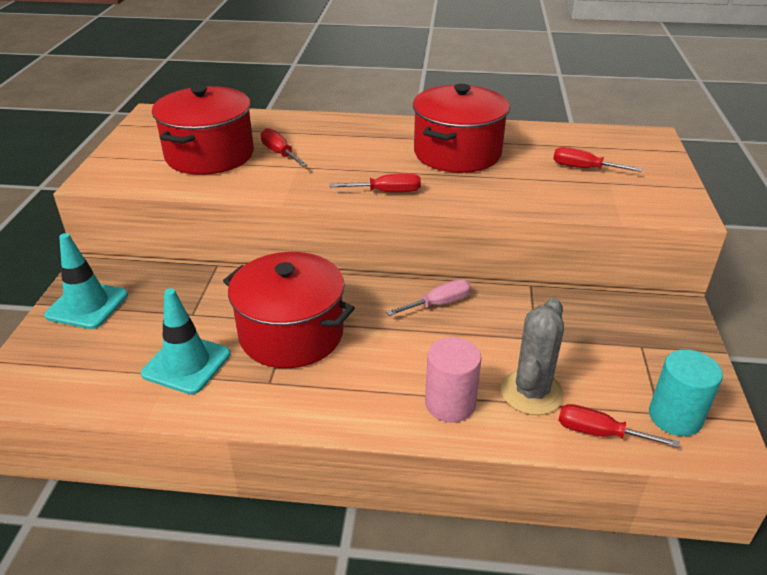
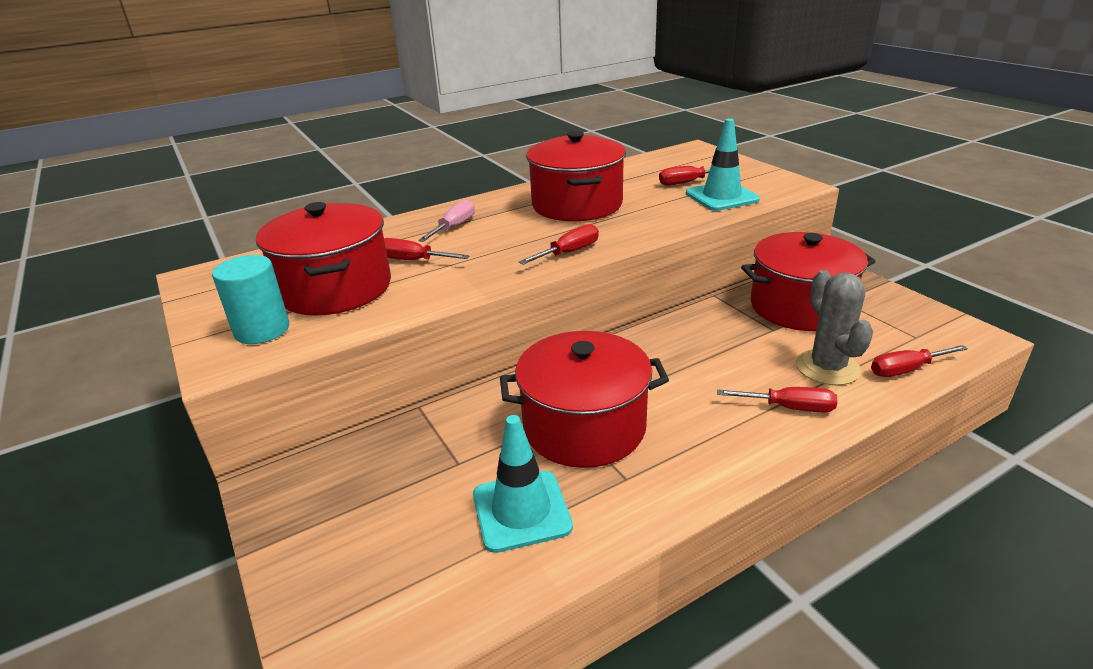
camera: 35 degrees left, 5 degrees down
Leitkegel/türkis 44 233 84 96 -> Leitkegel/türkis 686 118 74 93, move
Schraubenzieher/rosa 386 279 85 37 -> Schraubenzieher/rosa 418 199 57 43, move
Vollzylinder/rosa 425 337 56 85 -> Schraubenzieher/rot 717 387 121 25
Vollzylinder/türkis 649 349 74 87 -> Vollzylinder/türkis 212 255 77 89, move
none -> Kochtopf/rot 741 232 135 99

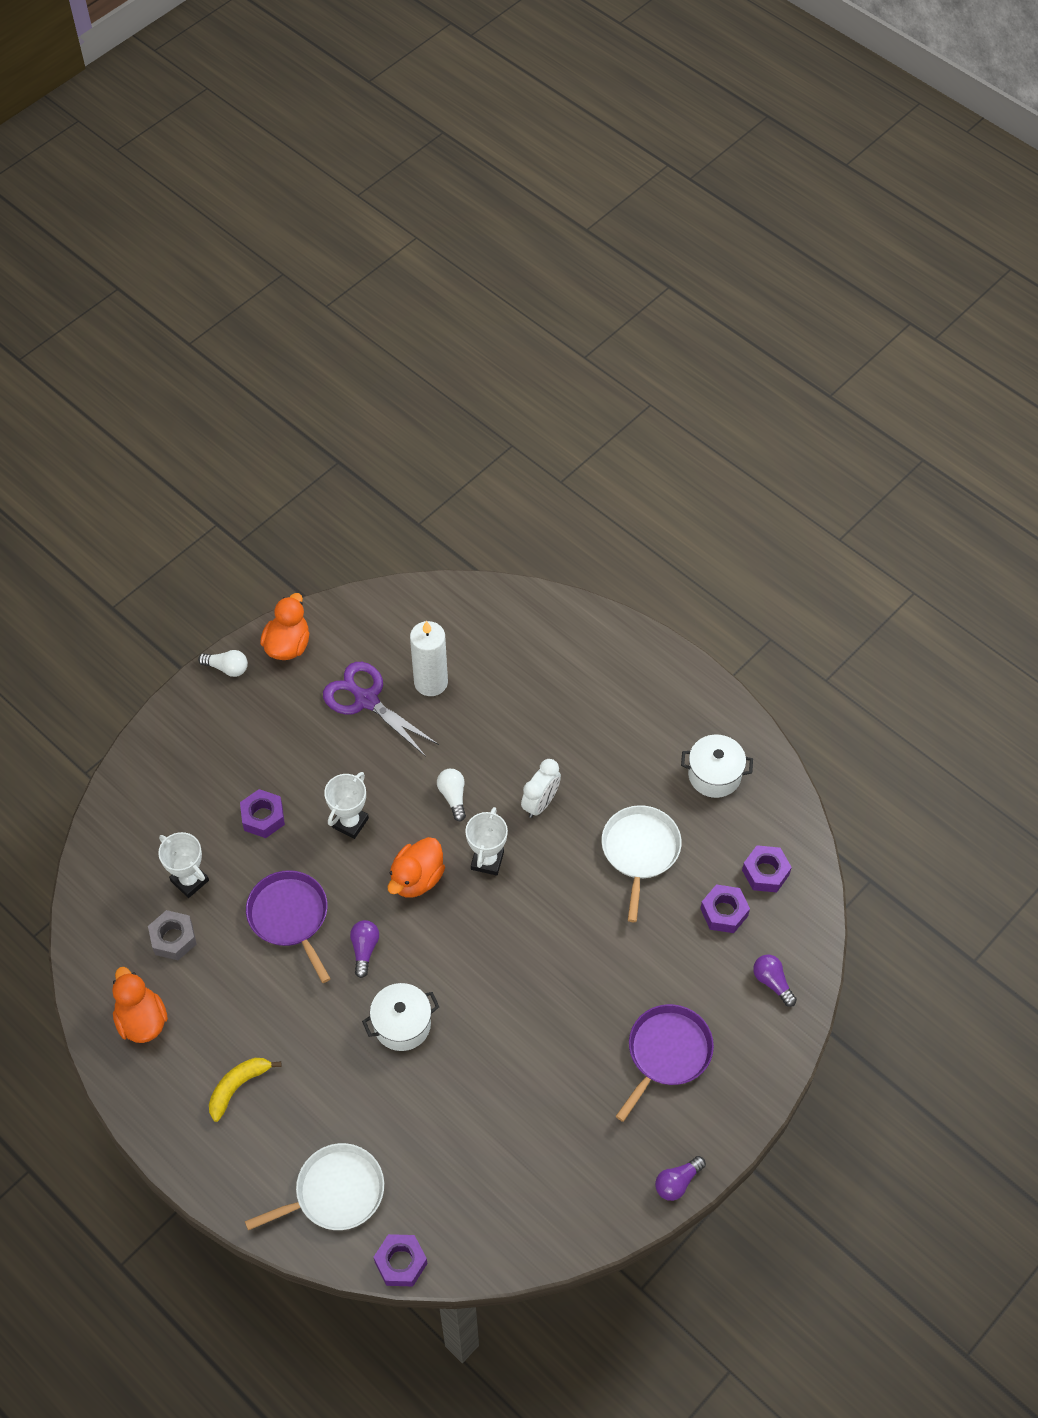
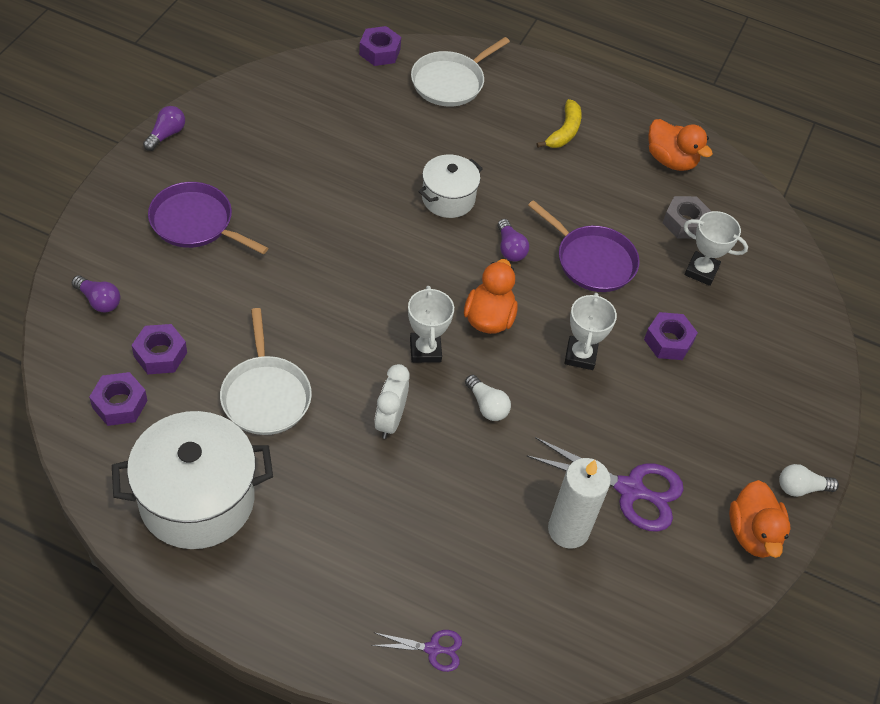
camera: 155 degrees right, 5 degrees down
Pfanne/lila 616 1004 98 118 -> Pfanne/lila 148 182 120 72, 105 degrees clockwise
Kochtopf/weiß 681 735 72 63 -> Kochtopf/weiß 112 411 161 138, x1.75
none -> Schere/lila 371 630 91 42

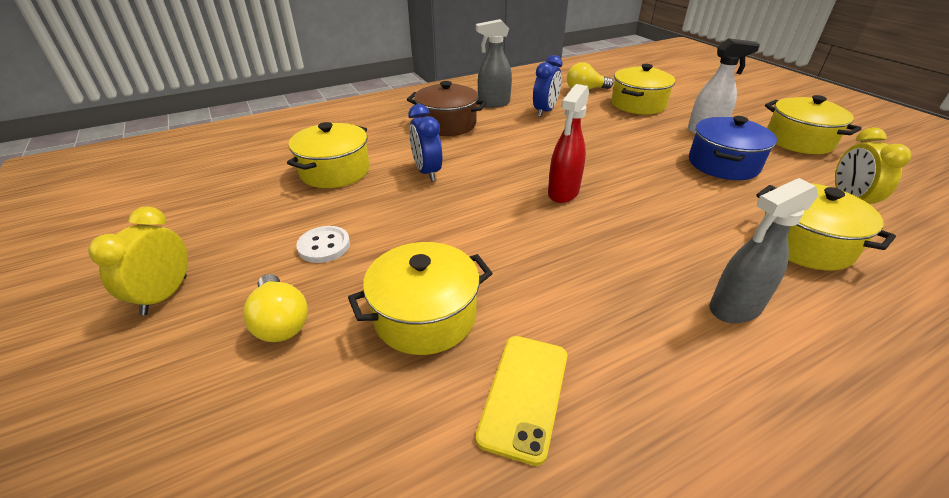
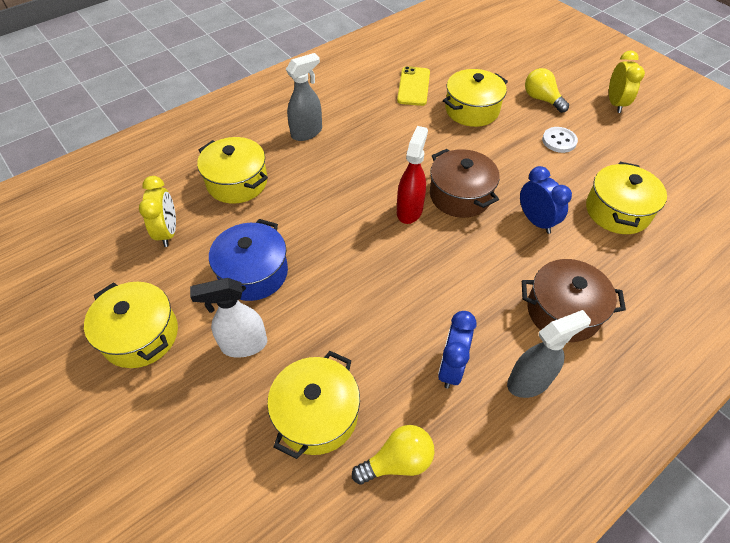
camera: 170 degrees right, 15 degrees up
none -> Kochtopf/braun 430 149 70 69

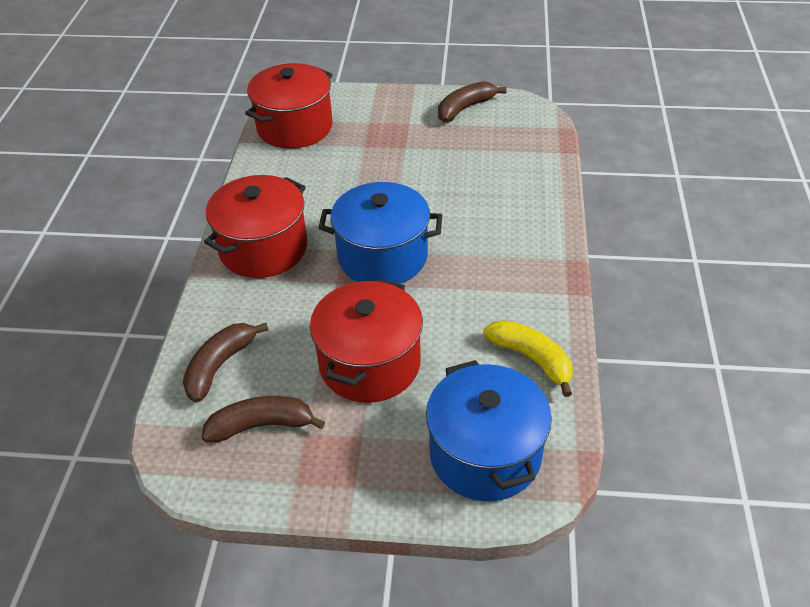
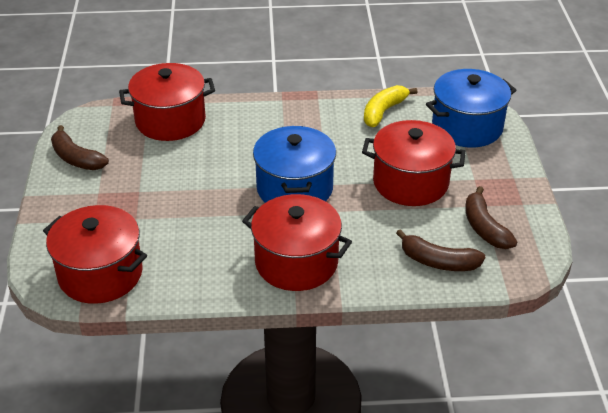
camera: 100 degrees left, 5 degrees down
none -> Kochtopf/rot 119 63 96 78

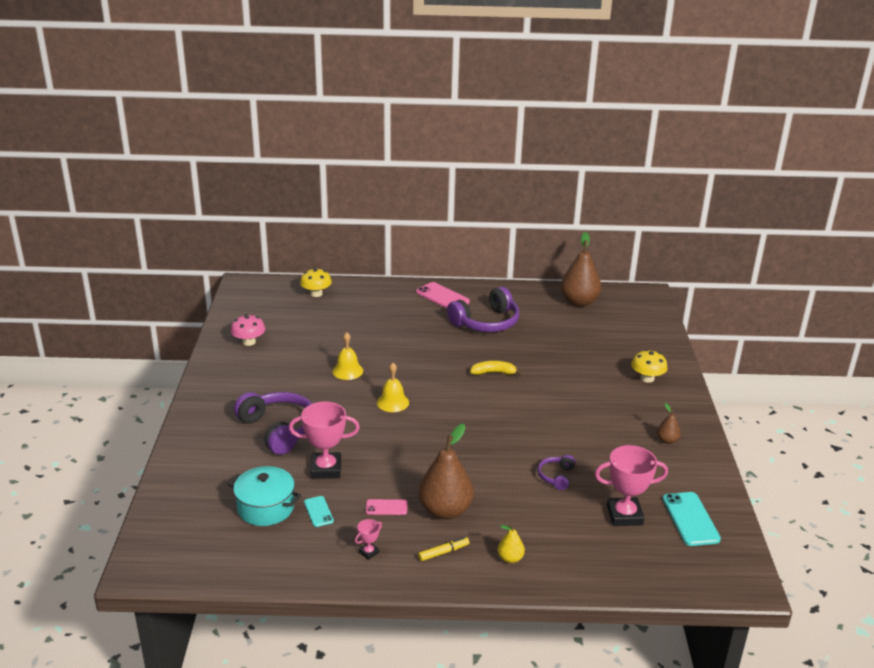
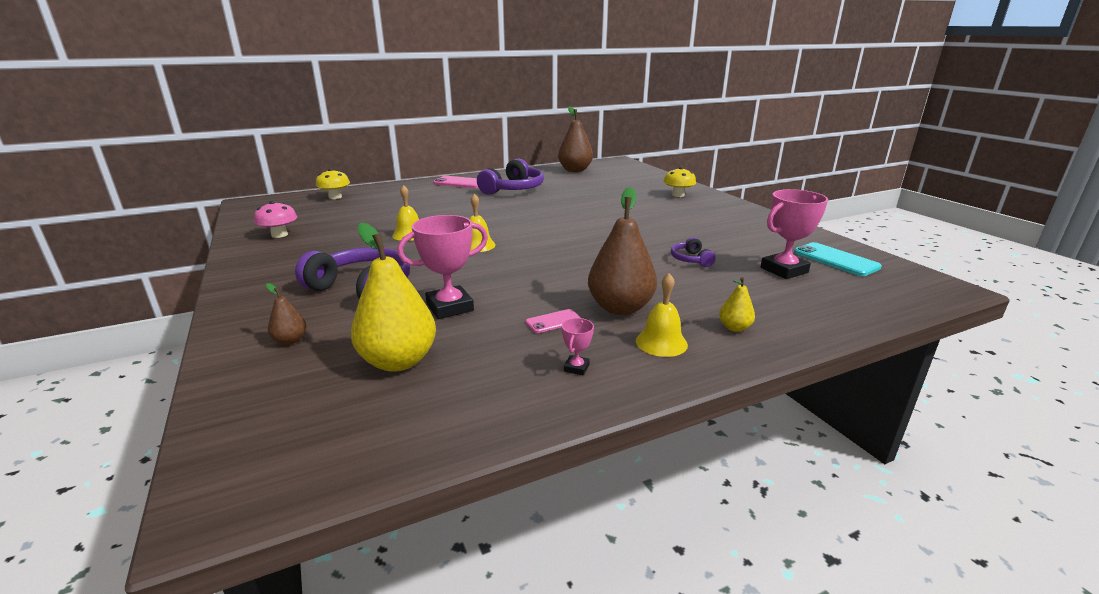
camera: 25 degrees left, 5 degrees down
Kochtopf/türkis 228 466 73 60 -> Birne/gelb 351 222 85 150
Handy/türkis 304 496 30 31 -> none
Filzstift/gelb 418 537 51 24 -> Glocke/gelb 636 273 52 84
Banane/gelb 470 361 52 14 -> none
Birne/braun 657 403 24 41 -> Birne/braun 266 283 41 62, move

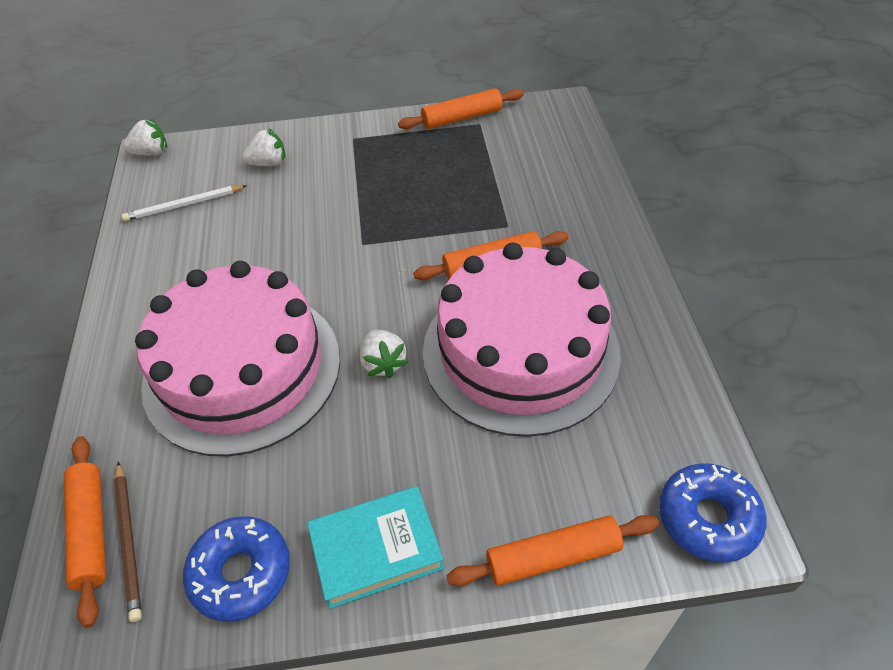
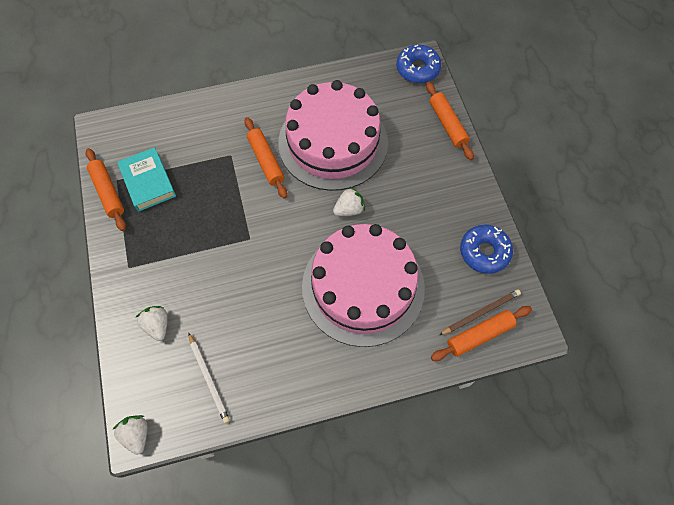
camera: 100 degrees left, 15 degrees up
Buch/türkis 307 486 137 123 -> Buch/türkis 117 147 59 65, move

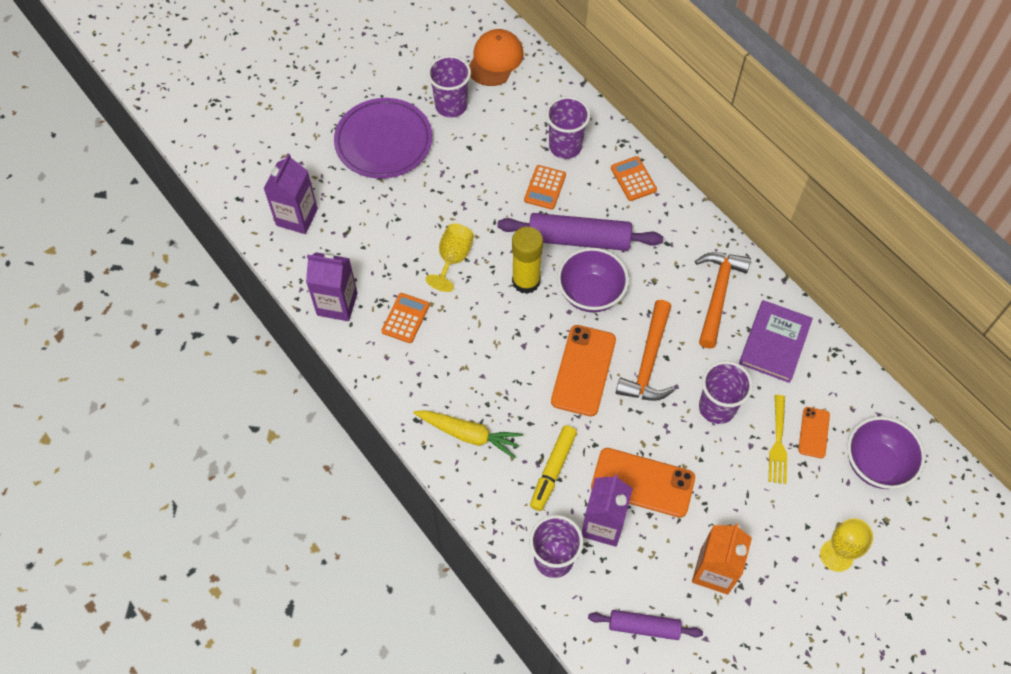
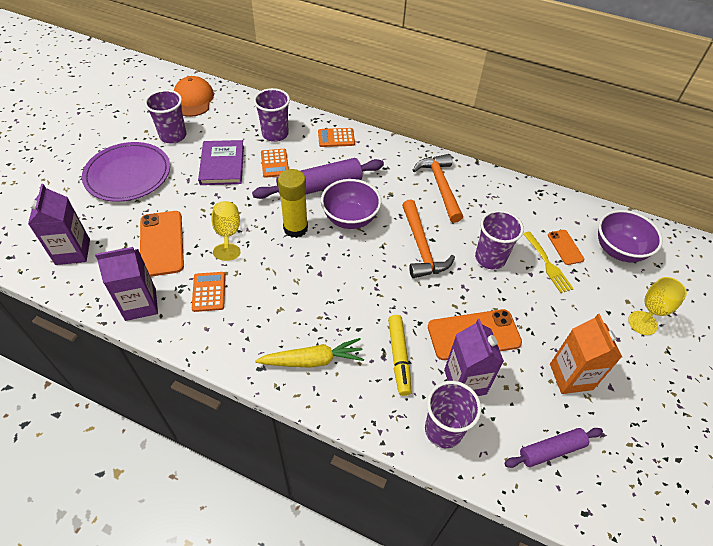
camera: 30 degrees left, 10 degrees down
Handy/orange 551 325 65 91 -> Handy/orange 140 211 44 66, move
Taschenrechner/orange 611 156 46 45 -> Taschenrechner/orange 318 128 37 19, 45 degrees counterclockwise
Buch/lila 739 300 74 83 -> Buch/lila 198 140 46 45, move

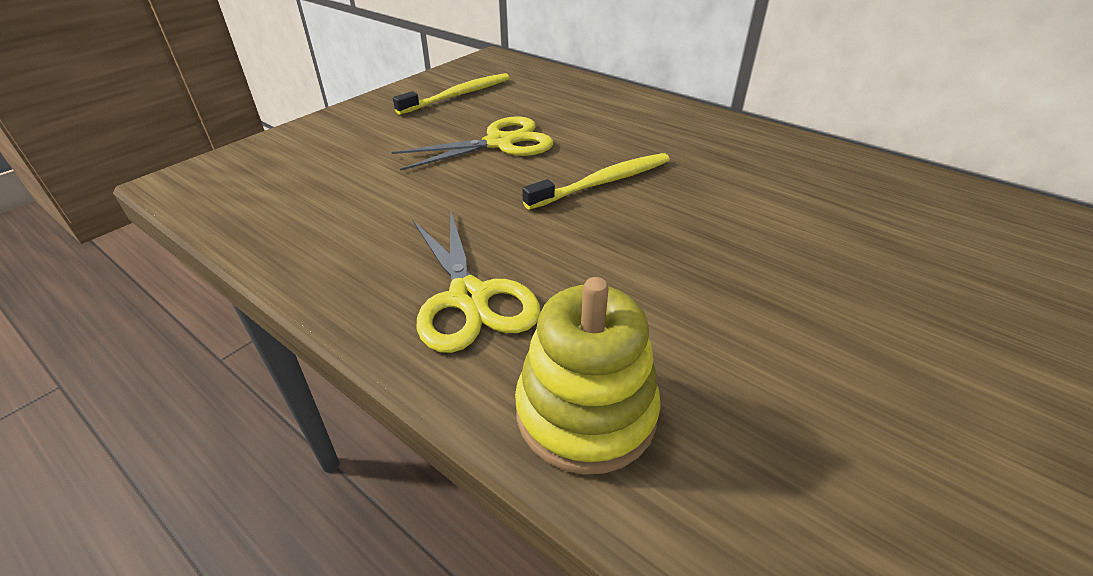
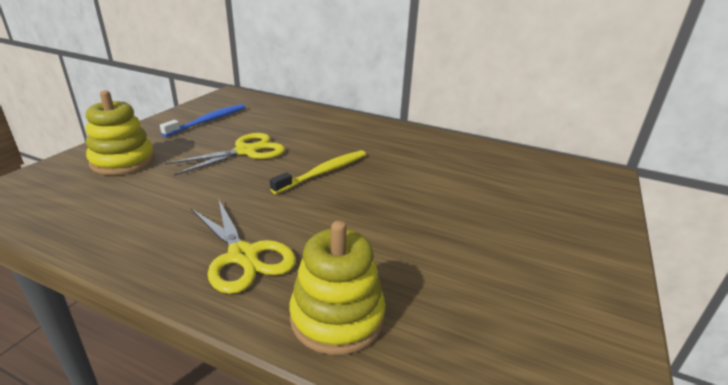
camera: 15 degrees left, 10 degrees down
Zahnbürste/gelb 393 73 117 42 -> Zahnbürste/blau 160 104 85 33
none -> Stapelspielzeug/gelb 86 91 69 84

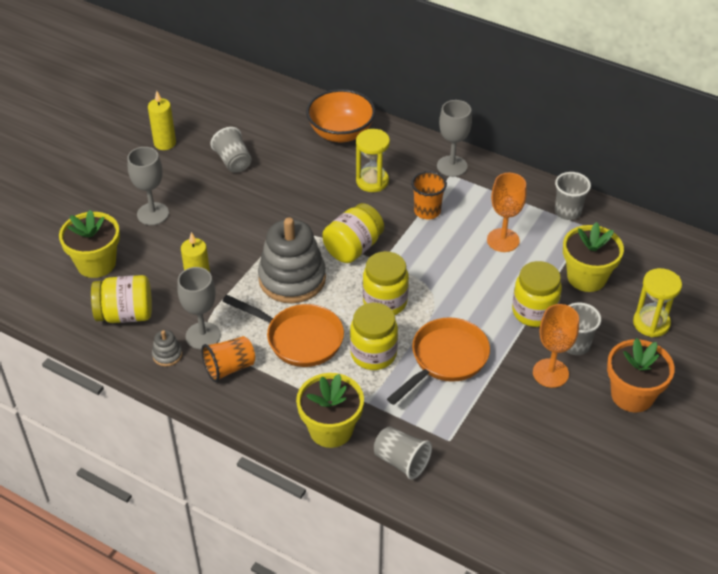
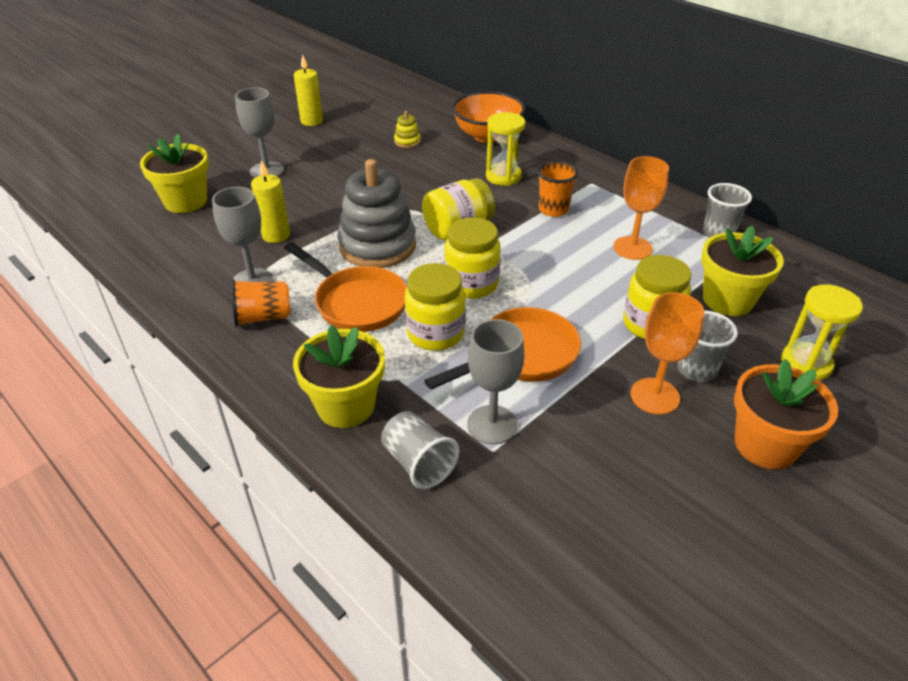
camera: 15 degrees right, 5 degrees down
Einmachglas/gelb 91 275 61 48 -> none
Stapelspielzeug/grau 152 330 30 37 -> none
Becher/grau 211 127 41 46 -> none
Kelch/grau 437 100 35 77 -> Kelch/grau 467 319 57 125, move
none -> Stapelspielzeug/gelb 394 111 27 37

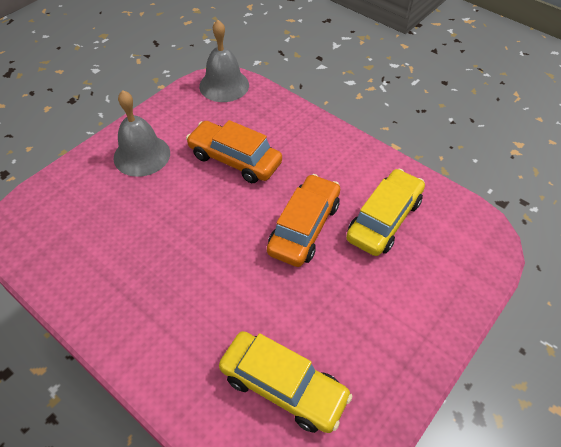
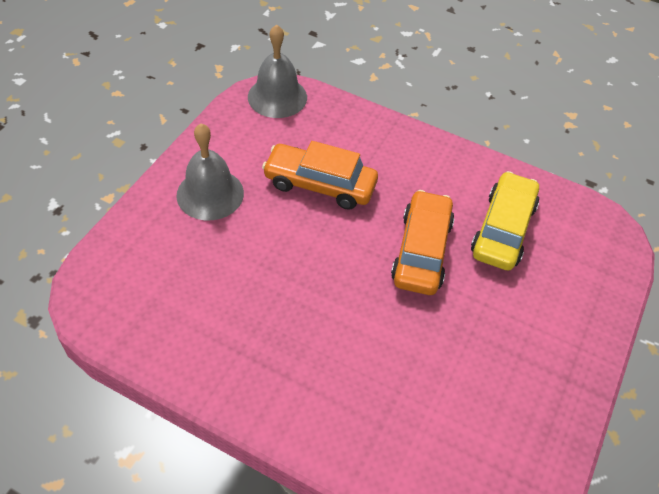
camera: 15 degrees left, 0 degrees up
Auto/gelb 219 331 134 102 -> none

